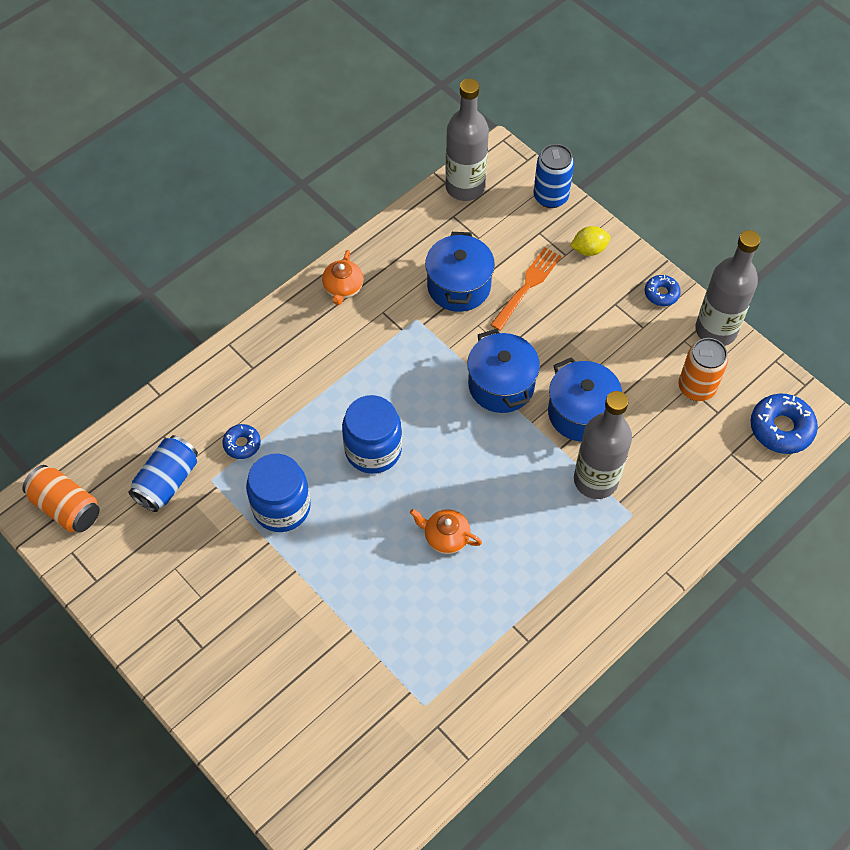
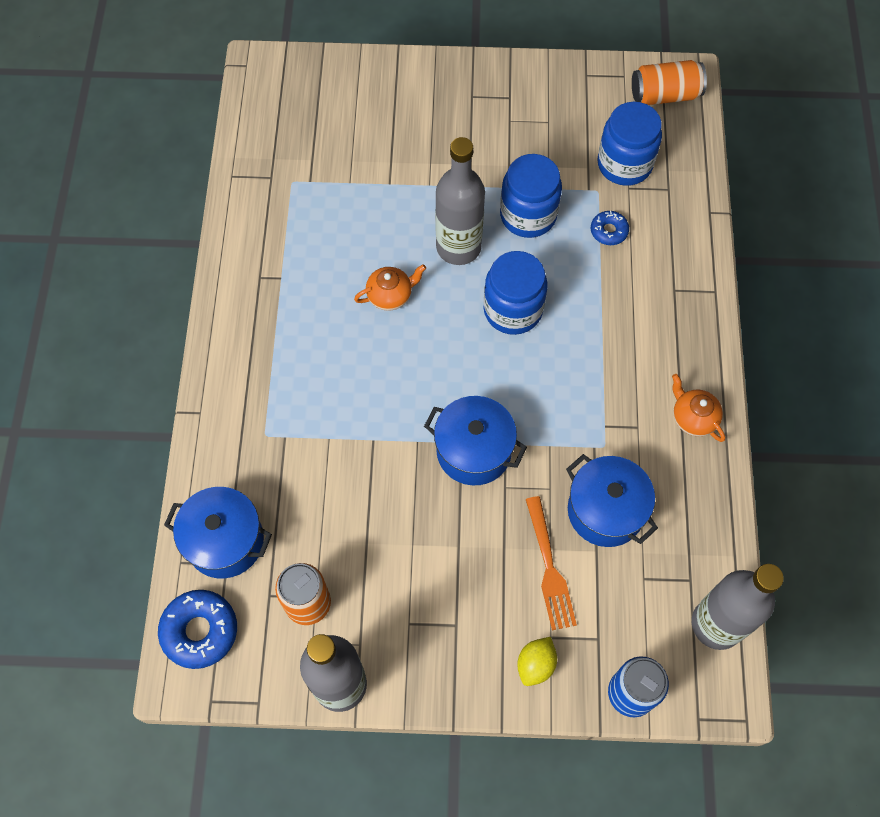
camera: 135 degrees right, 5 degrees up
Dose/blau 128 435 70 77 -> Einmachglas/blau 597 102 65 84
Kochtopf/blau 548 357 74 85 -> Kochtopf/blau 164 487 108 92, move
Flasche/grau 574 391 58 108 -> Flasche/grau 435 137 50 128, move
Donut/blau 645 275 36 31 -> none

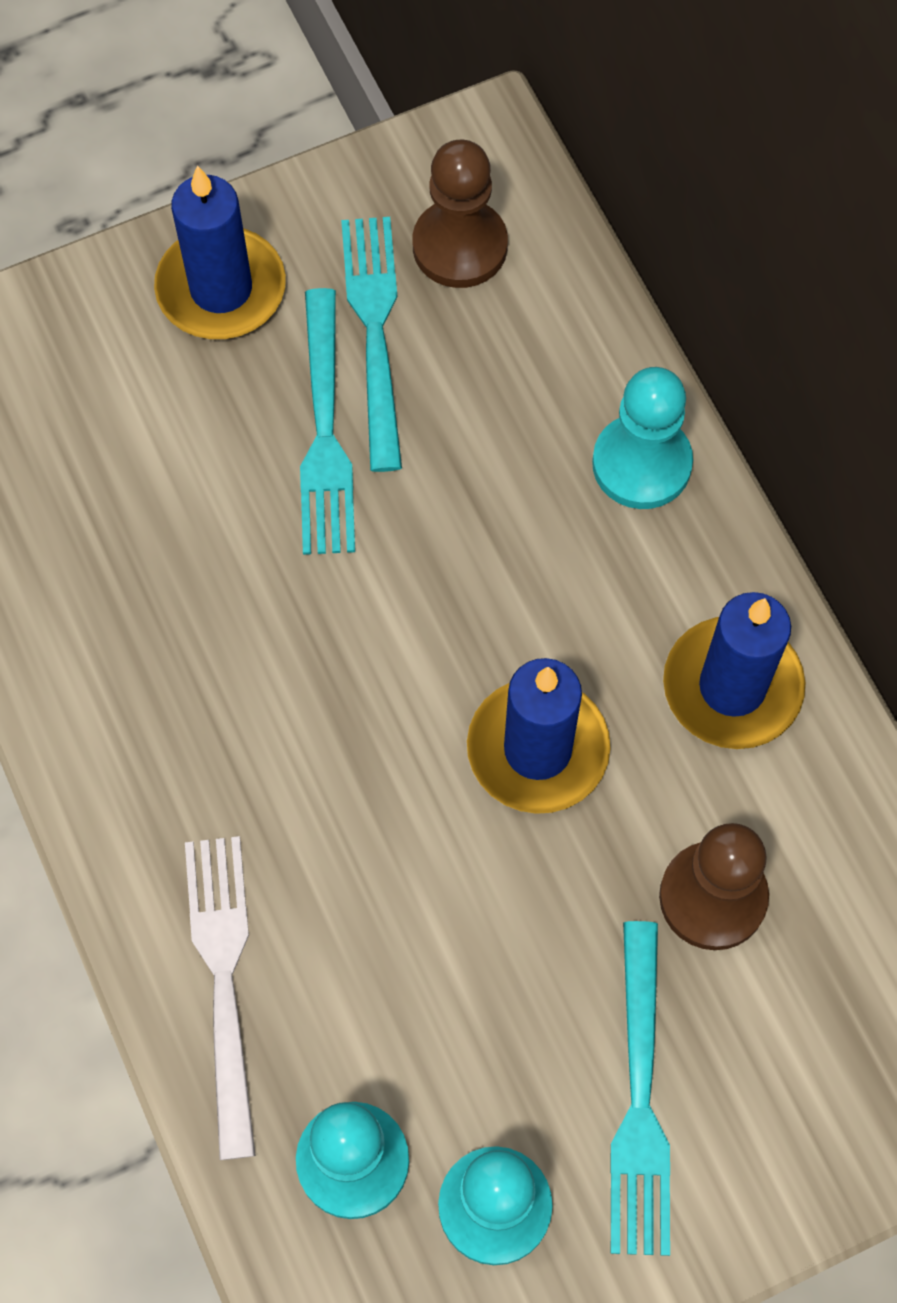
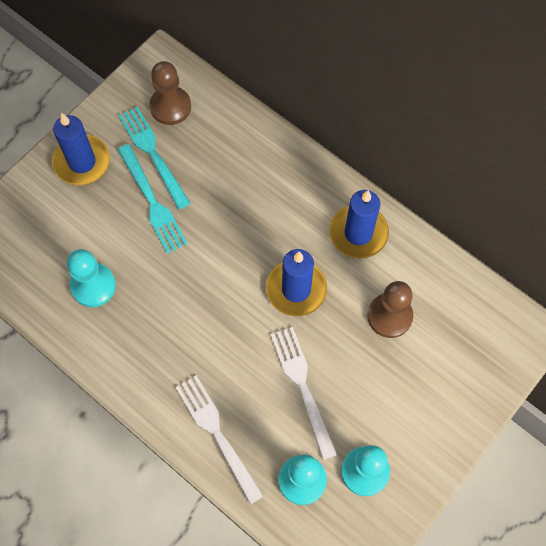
camera: 25 degrees left, 0 degrees up
Bauer/türkis 592 367 101 142 -> Bauer/türkis 67 249 49 58, move
Gabel/türkis 611 921 59 335 -> none
none -> Gabel/weiß 270 327 67 133

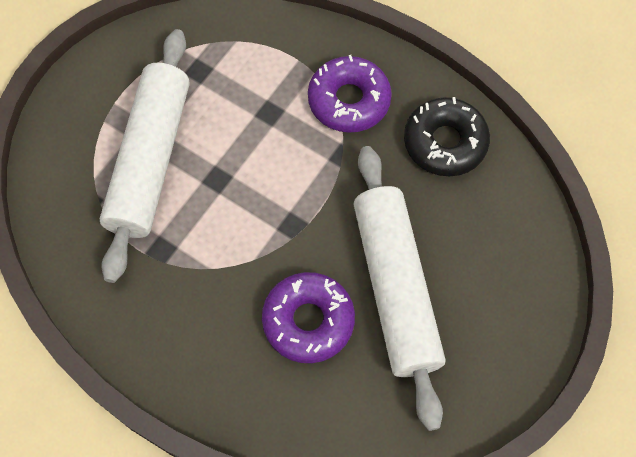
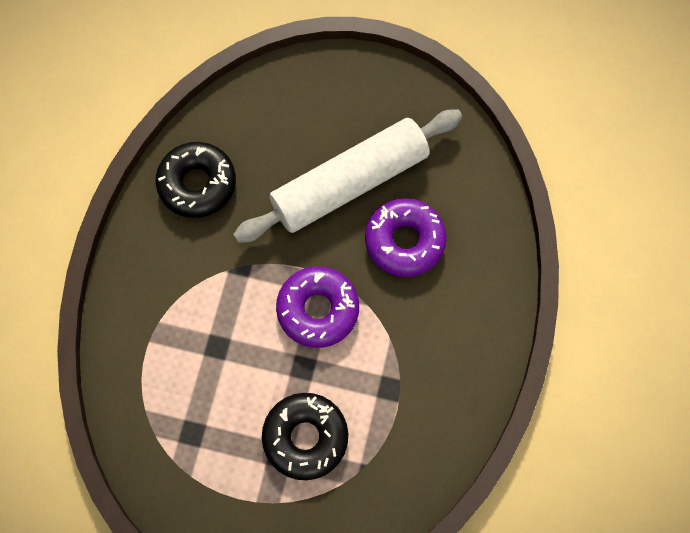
camera: 110 degrees left, 5 degrees up
Nudelholz/weiß 100 29 89 254 -> Donut/schwarz 262 393 86 87
Donut/lila 308 55 84 78 -> Donut/lila 276 266 83 82, move

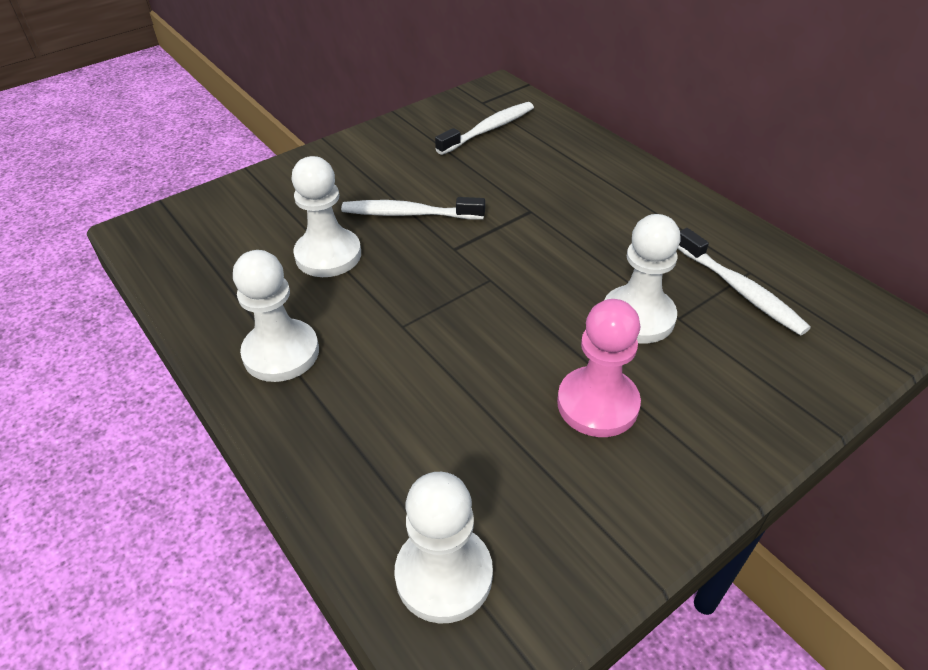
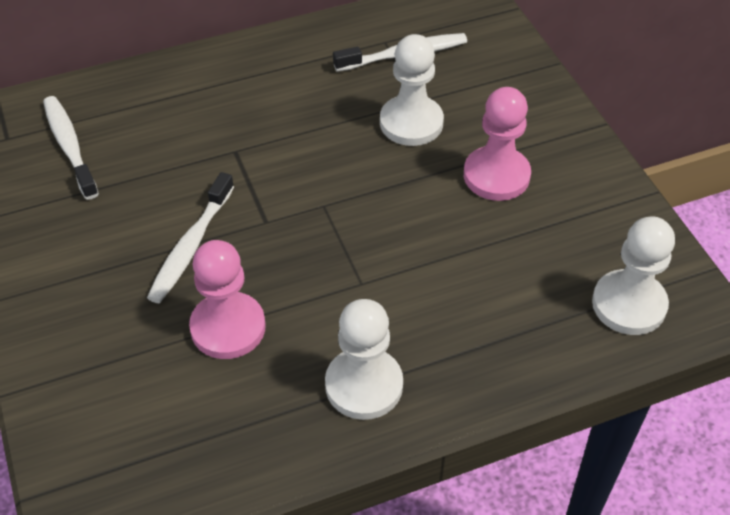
camera: 75 degrees left, 5 degrees up
Bauer/weiß 292 156 69 121 -> Bauer/rosa 189 240 77 119

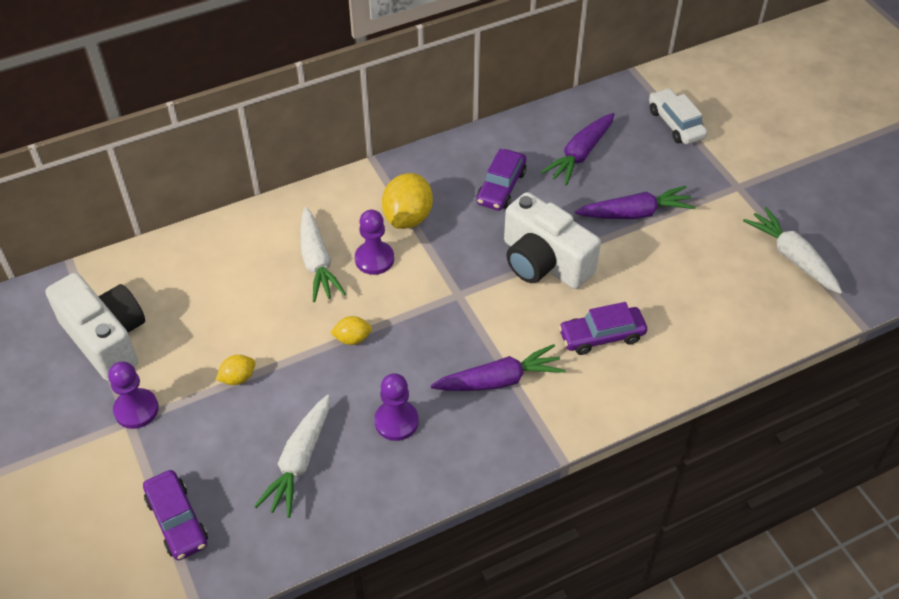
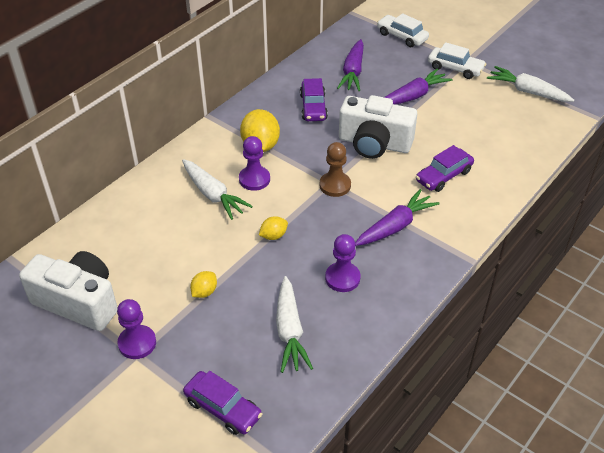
camera: 25 degrees left, 5 degrees down
none -> Bauer/braun 320 142 31 55
none -> Auto/weiß 428 42 58 37

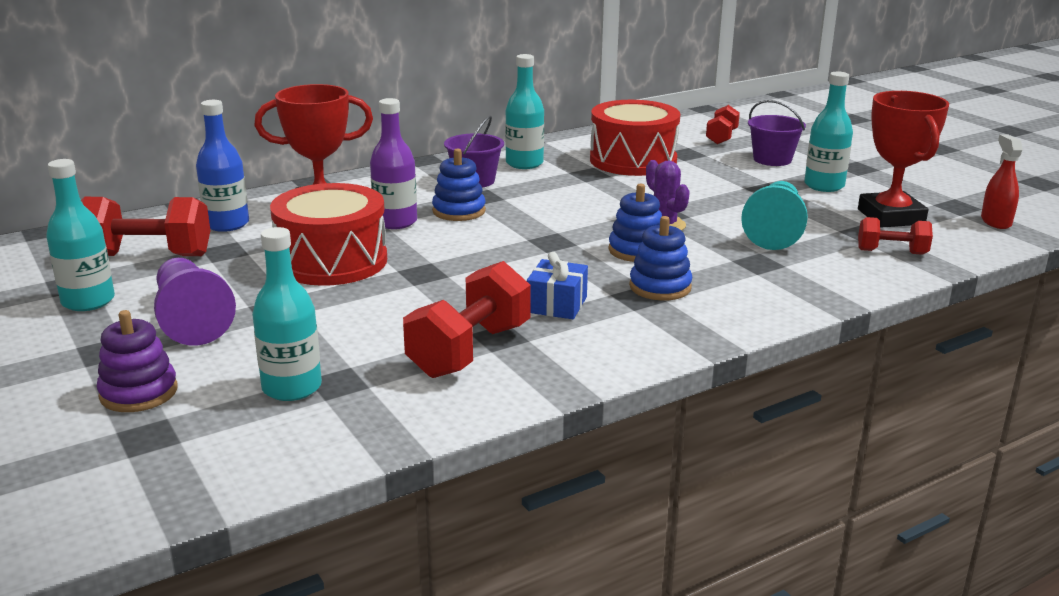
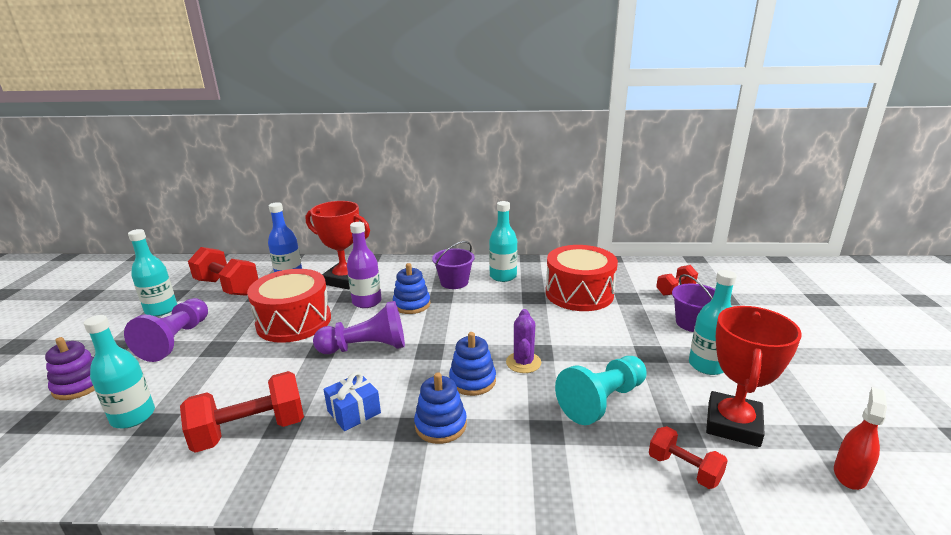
camera: 35 degrees right, 0 degrees up
none -> Bauer/lila 313 301 92 53

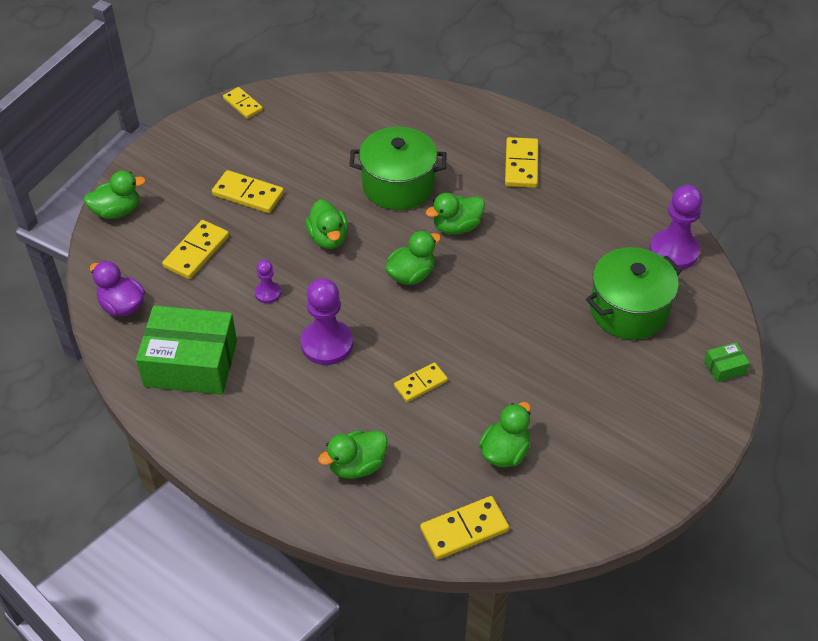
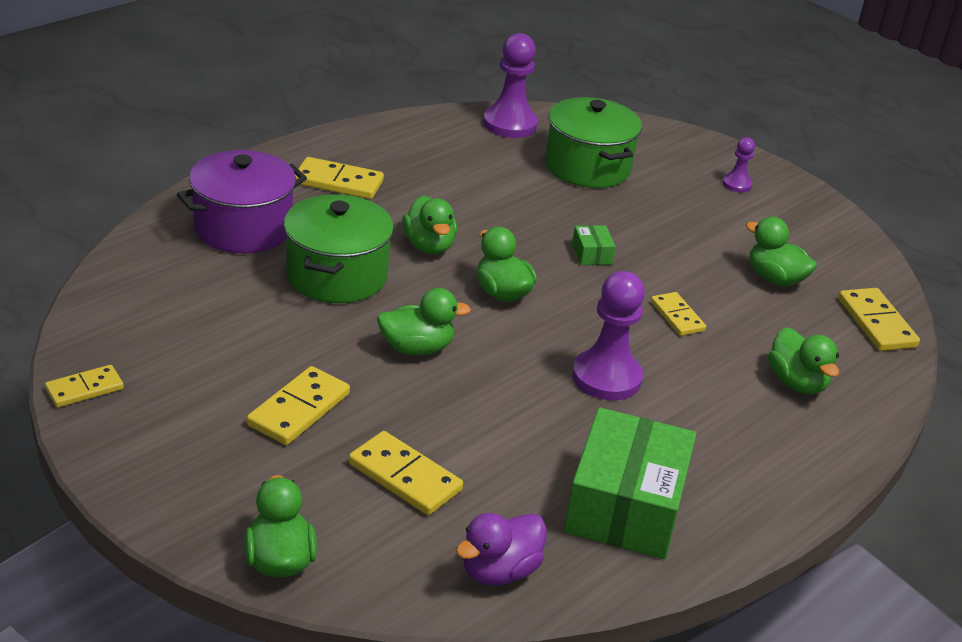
camera: 85 degrees left, 15 degrees down
Bauer/lila 255 260 26 44 -> Bauer/lila 722 137 33 55, move
Schachtel/grün 704 342 46 40 -> Schachtel/grün 572 225 44 40, move
none -> Kochtopf/lila 177 150 130 103

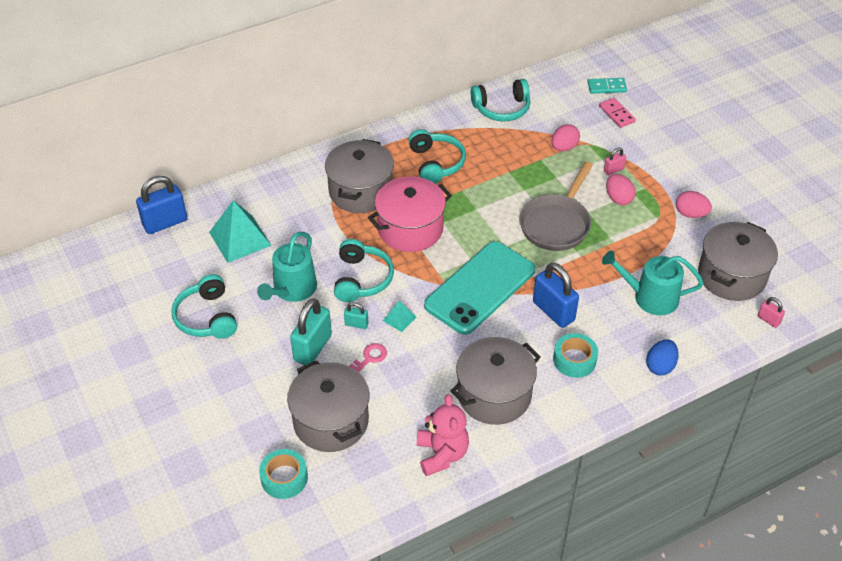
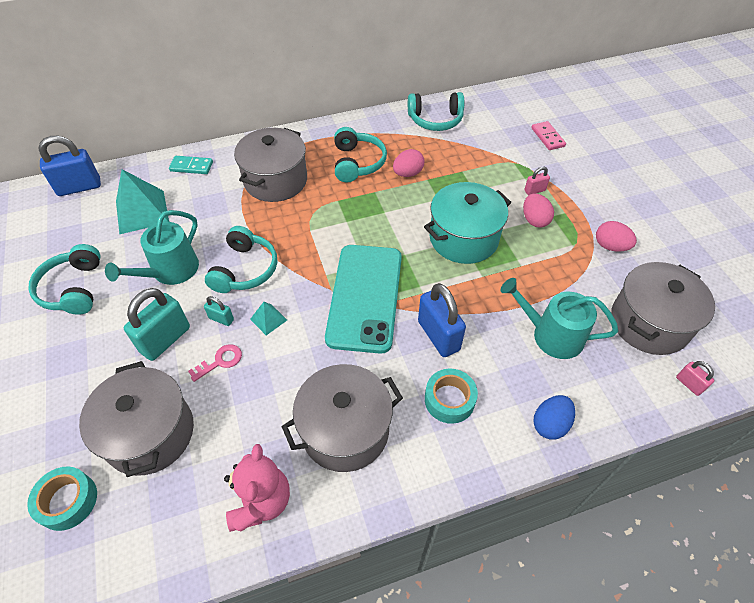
camera: 10 degrees right, 5 degrees up
Kochtopf/rosa 368 176 84 76 -> none
Handy/türkis 424 241 111 94 -> Handy/türkis 325 245 77 109, 45 degrees counterclockwise
Pfanne/grau 519 162 74 89 -> Kochtopf/türkis 424 182 87 82
Ei/rosa 552 124 28 28 -> Ei/rosa 393 149 31 28, move
Dominostein/türkis 588 78 39 16 -> Dominostein/türkis 169 156 44 18, move

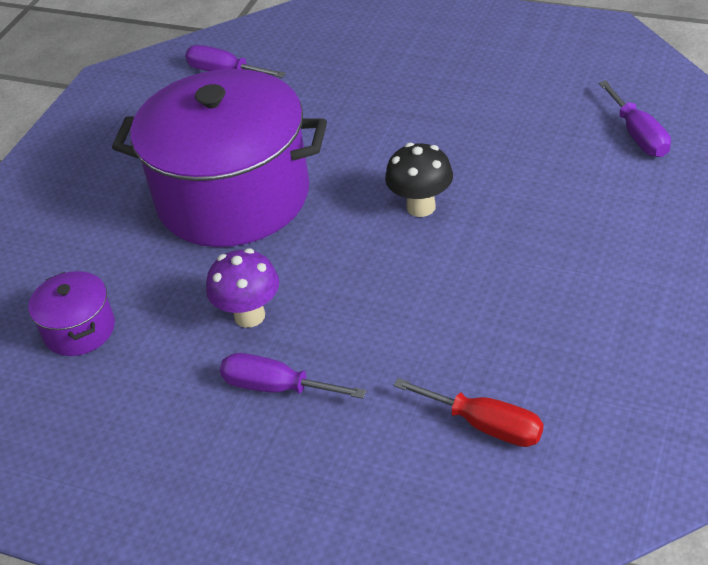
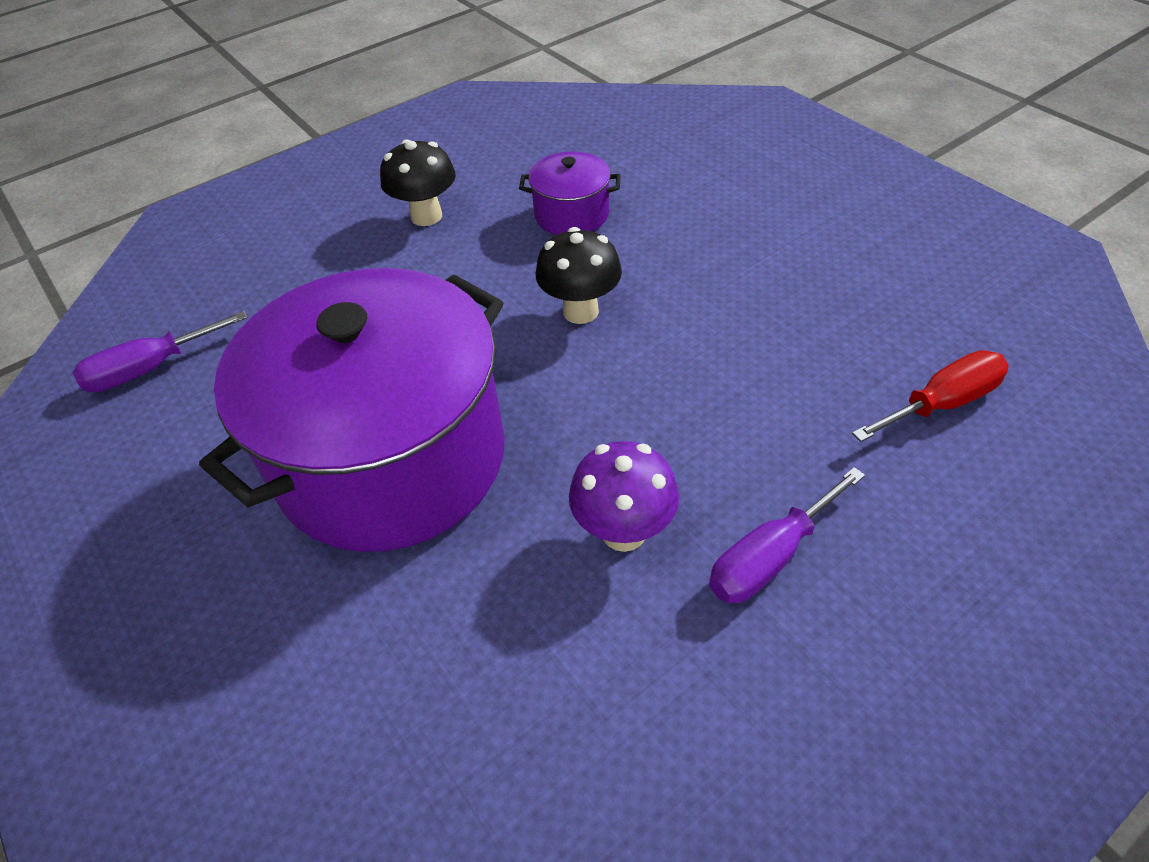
camera: 60 degrees left, 5 degrees up
Kochtopf/lila 28 271 87 85 -> Kochtopf/lila 519 151 102 84, move
Schraubenzieher/lila 599 80 72 77 -> none
none -> Pilz/schwarz 380 139 76 87

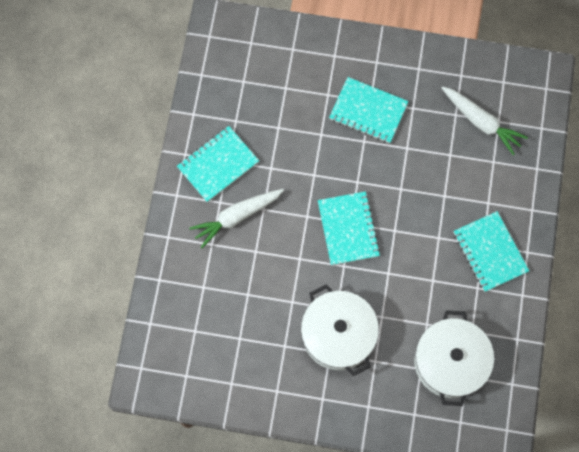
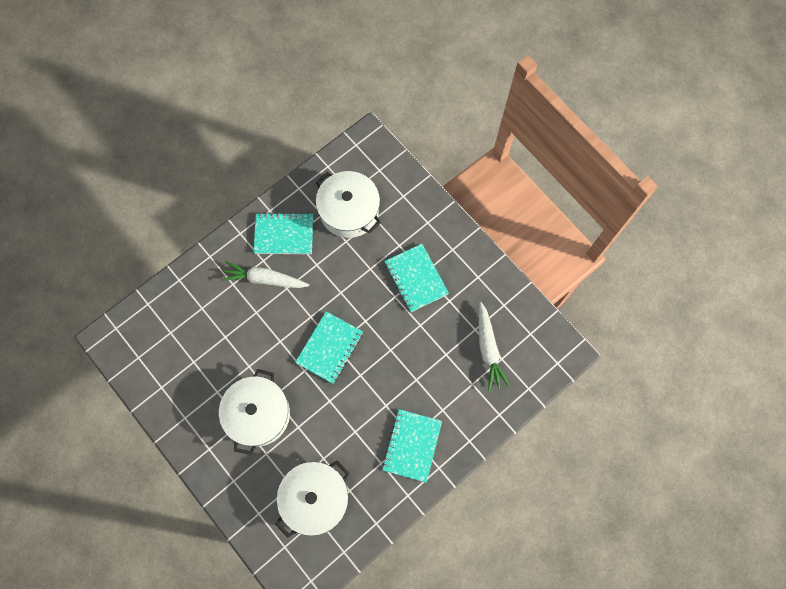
camera: 40 degrees right, 0 degrees up
none -> Kochtopf/weiß 315 171 66 67

